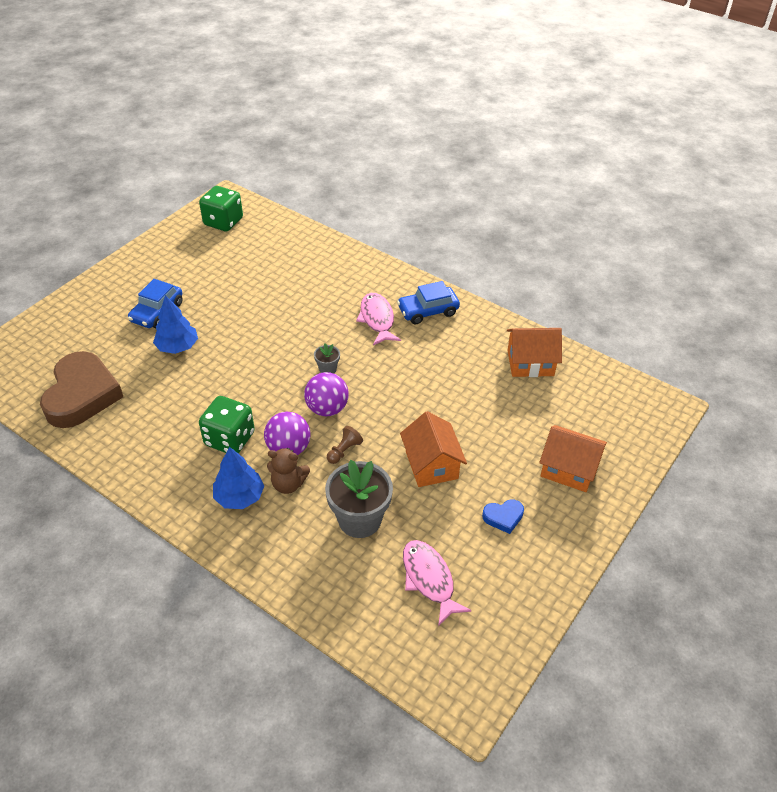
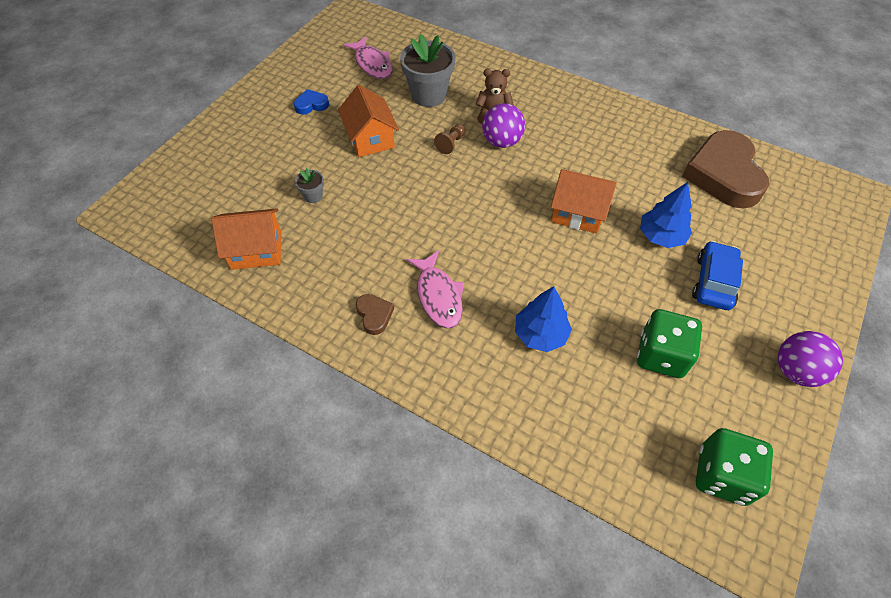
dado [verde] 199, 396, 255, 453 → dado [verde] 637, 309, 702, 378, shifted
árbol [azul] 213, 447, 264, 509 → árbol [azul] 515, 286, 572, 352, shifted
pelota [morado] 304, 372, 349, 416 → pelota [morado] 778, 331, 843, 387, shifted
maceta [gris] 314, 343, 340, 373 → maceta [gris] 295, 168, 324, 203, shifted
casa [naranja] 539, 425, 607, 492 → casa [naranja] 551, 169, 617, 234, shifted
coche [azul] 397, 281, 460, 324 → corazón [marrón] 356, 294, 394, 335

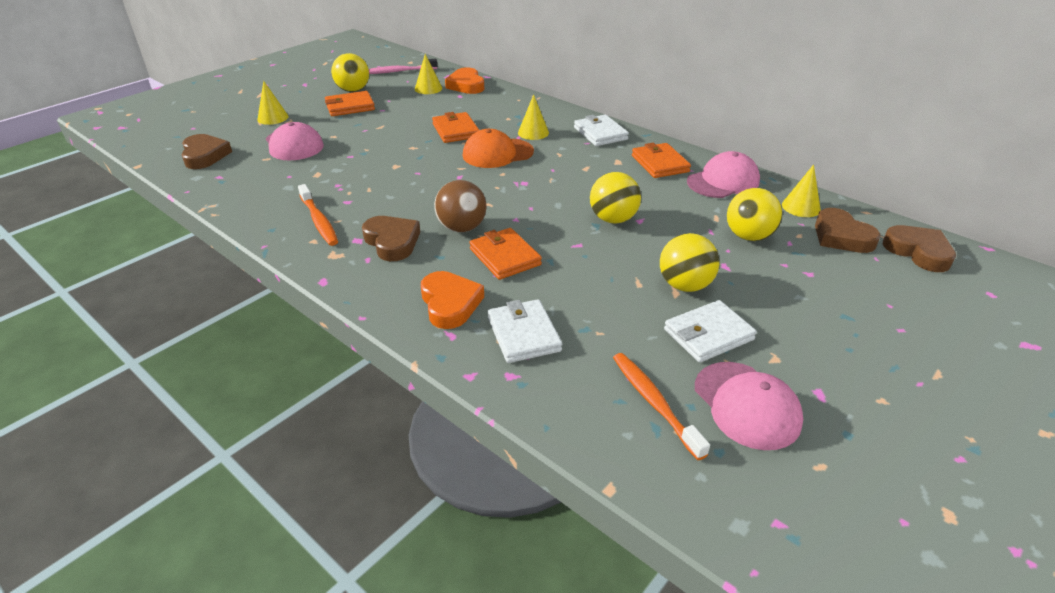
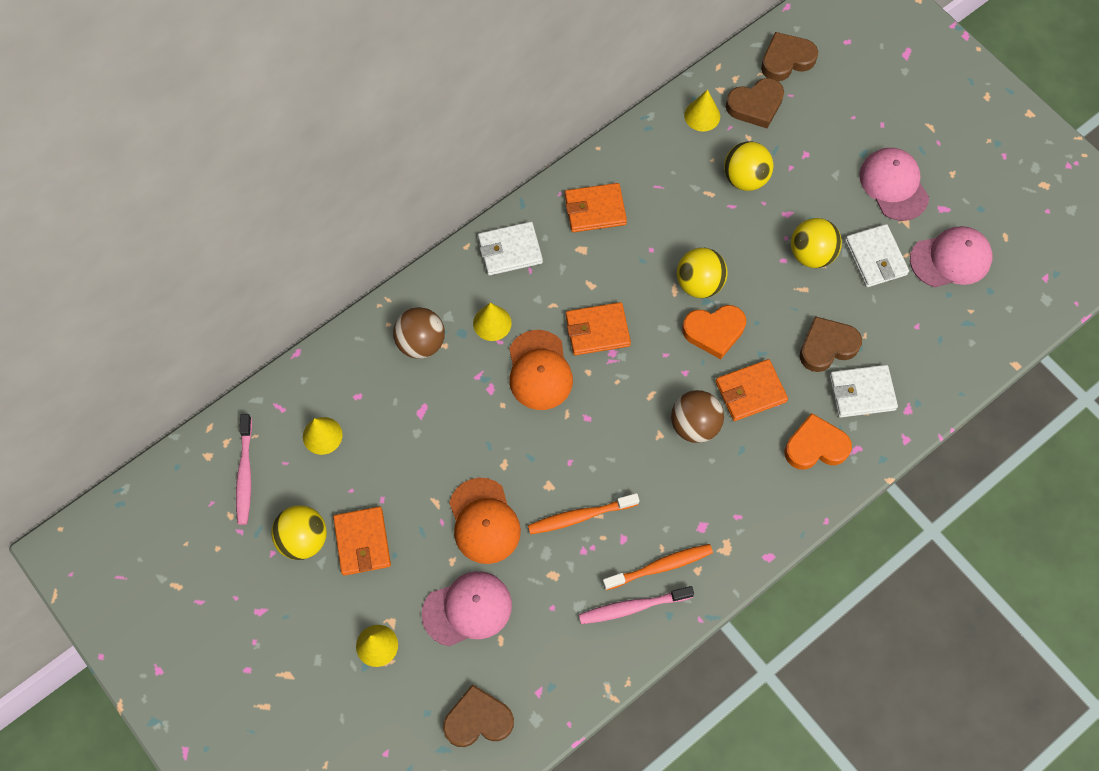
- → pelota [marrón] 393, 307, 445, 359
- → gorra [naranja] 449, 478, 521, 564
- → cepillo de dientes [rosa] 579, 586, 694, 624
corazón [marrón] 362, 216, 420, 261 → corazón [marrón] 800, 316, 862, 372, shifted
cartera [naranja] 432, 112, 479, 143 → cartera [naranja] 566, 302, 631, 355, shifted
corazón [naranja] 445, 67, 484, 94 → corazón [naranja] 682, 305, 746, 359, shifted
cepillo de dientes [naranja] 613, 353, 710, 460 → cepillo de dientes [naranja] 528, 493, 639, 534, shifted
gorra [rosa] 687, 151, 760, 198 → gorra [rosa] 859, 148, 929, 221, shifted

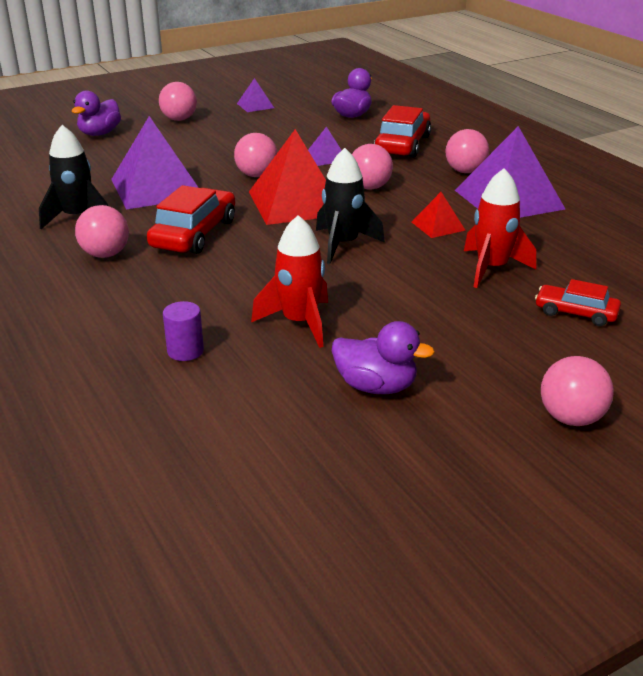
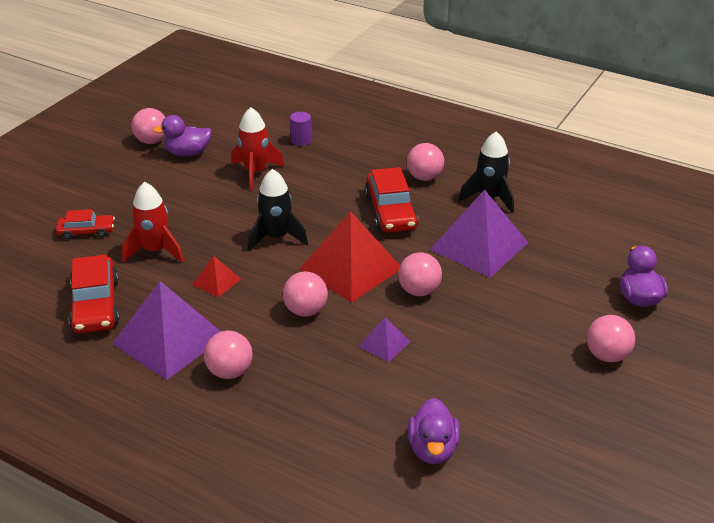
pirámide [morado] 237, 78, 274, 112 → -
coche [rojo] 374, 105, 431, 158 → coche [rojo] 68, 255, 120, 333, shifted
pelota [rosa] 541, 356, 614, 426 → pelota [rosa] 132, 108, 166, 144, shifted

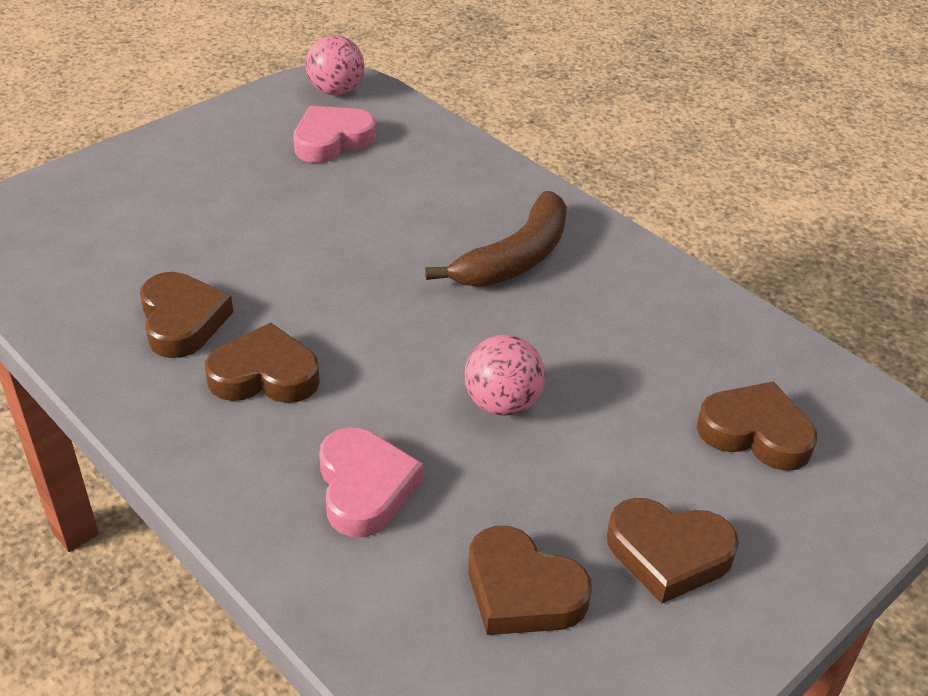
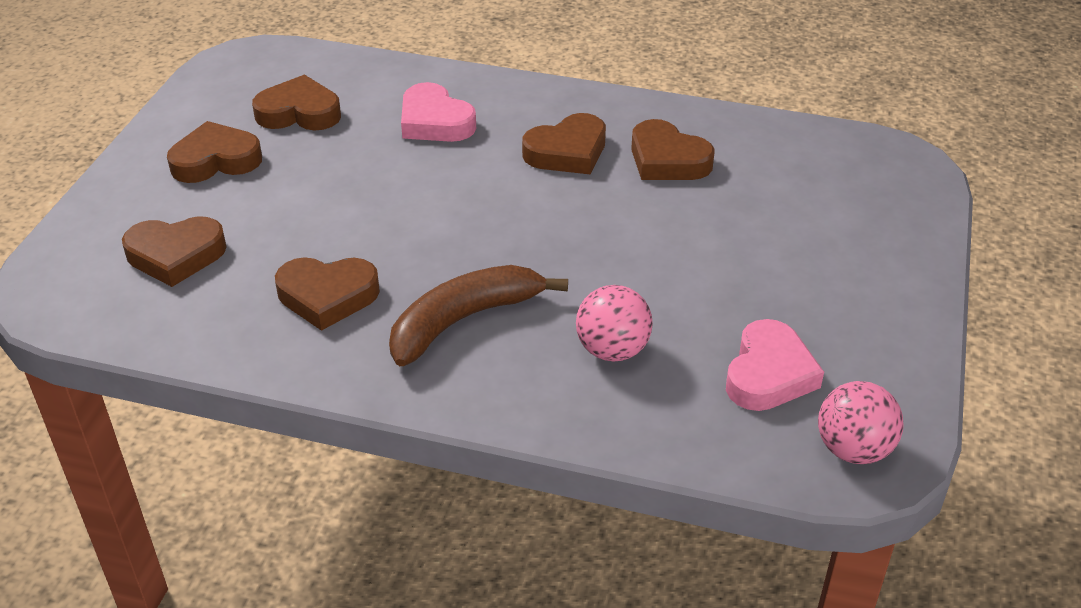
- → corazón [marrón] 275, 257, 380, 331
pelota [rosa] 464, 335, 545, 416 → pelota [rosa] 576, 285, 653, 362, shifted
plátano [marrón] 425, 191, 567, 287 → plátano [marrón] 389, 265, 568, 366, 45 degrees clockwise

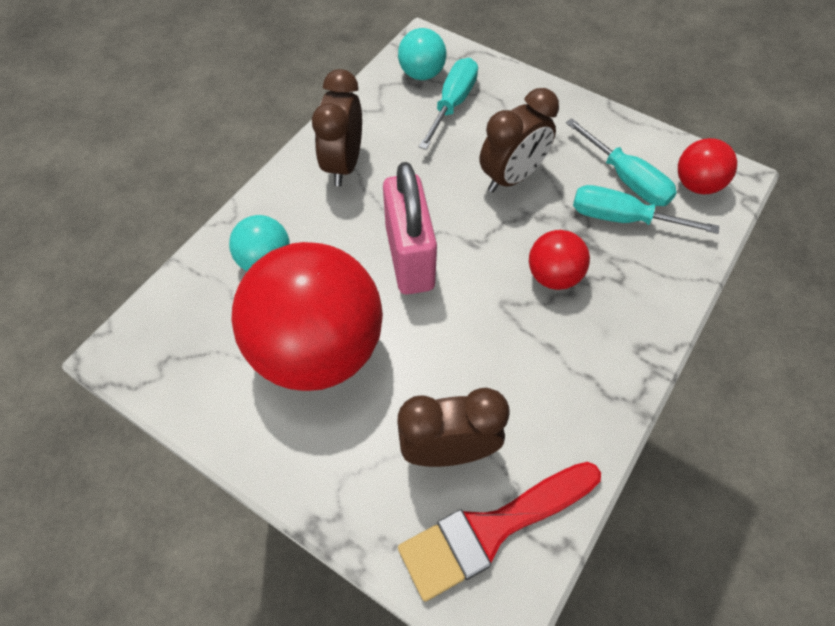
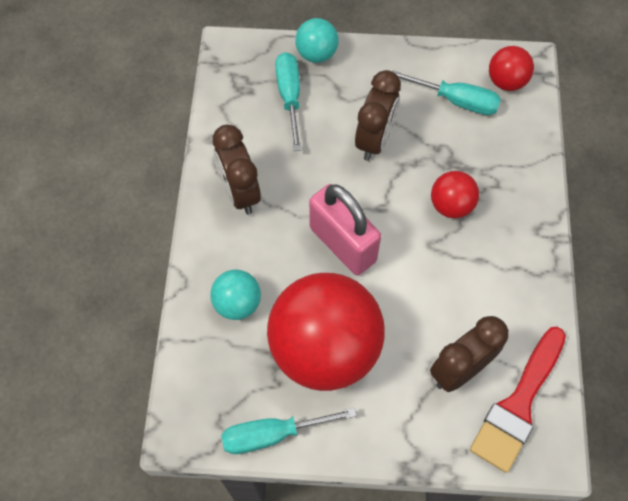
pelota [turquesa] 398, 28, 446, 80 → pelota [turquesa] 295, 18, 339, 63, shifted
destornillador [turquesa] 573, 185, 719, 234 → destornillador [turquesa] 221, 408, 357, 454, shifted

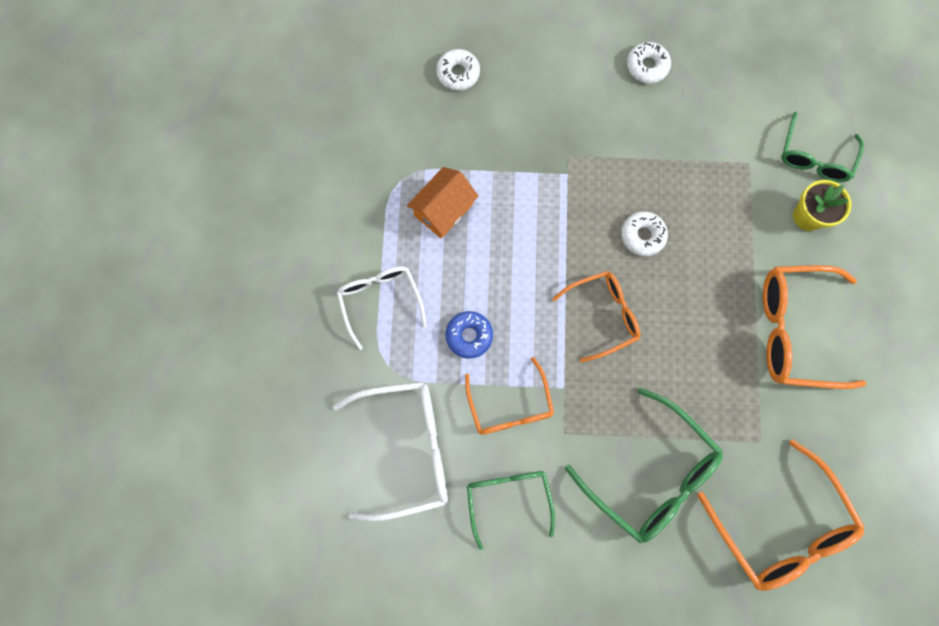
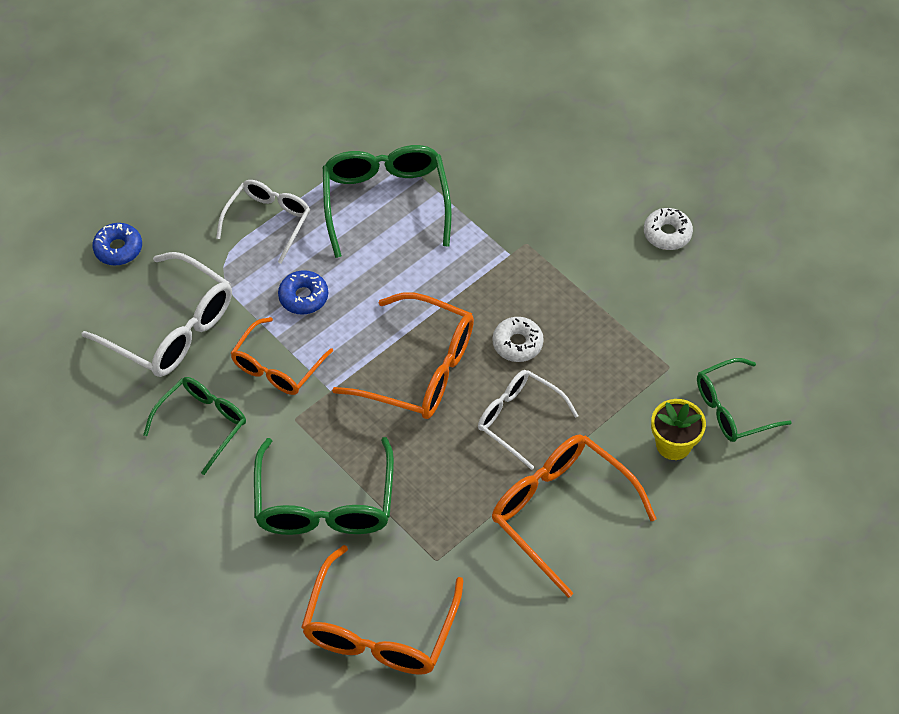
rosquilla [blanco] 436, 49, 480, 91 → -
- → rosquilla [azul] 92, 223, 142, 265
- → gafas [blanco] 478, 370, 578, 470
casa [naranja] 407, 167, 479, 238 → gafas [verde] 323, 145, 452, 258
gafas [naranja] 552, 271, 640, 363 → gafas [naranja] 332, 292, 474, 419, x1.55

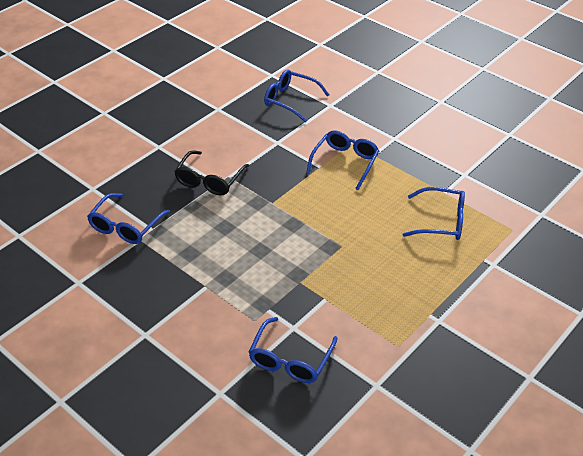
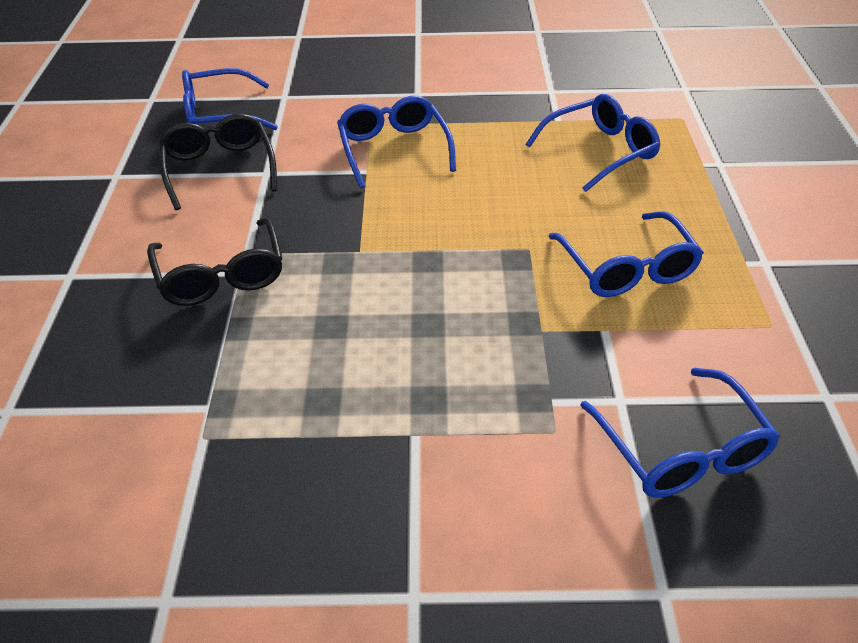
- → gafas [negro] 159, 114, 278, 210
gafas [azul] 87, 193, 170, 244 → gafas [azul] 548, 211, 704, 297, shifted

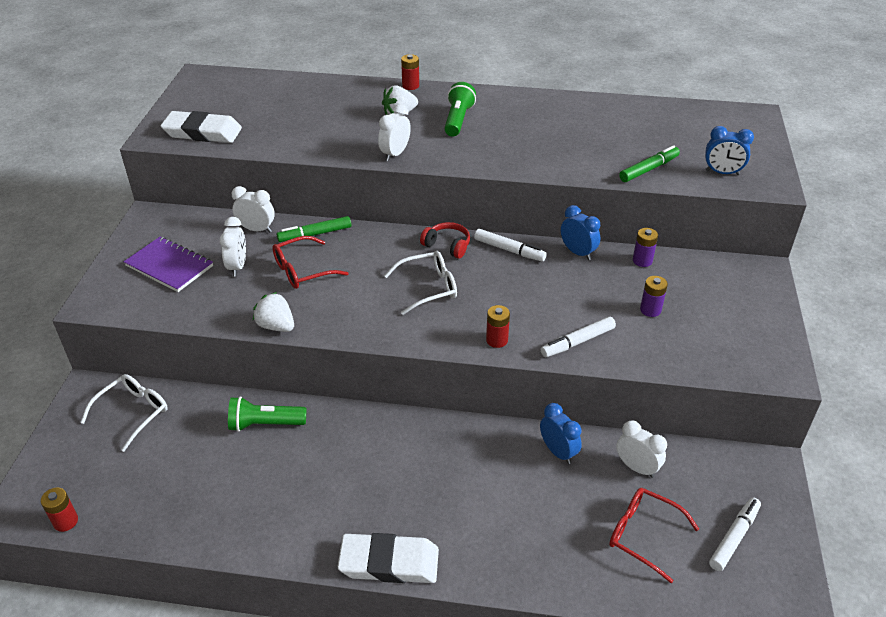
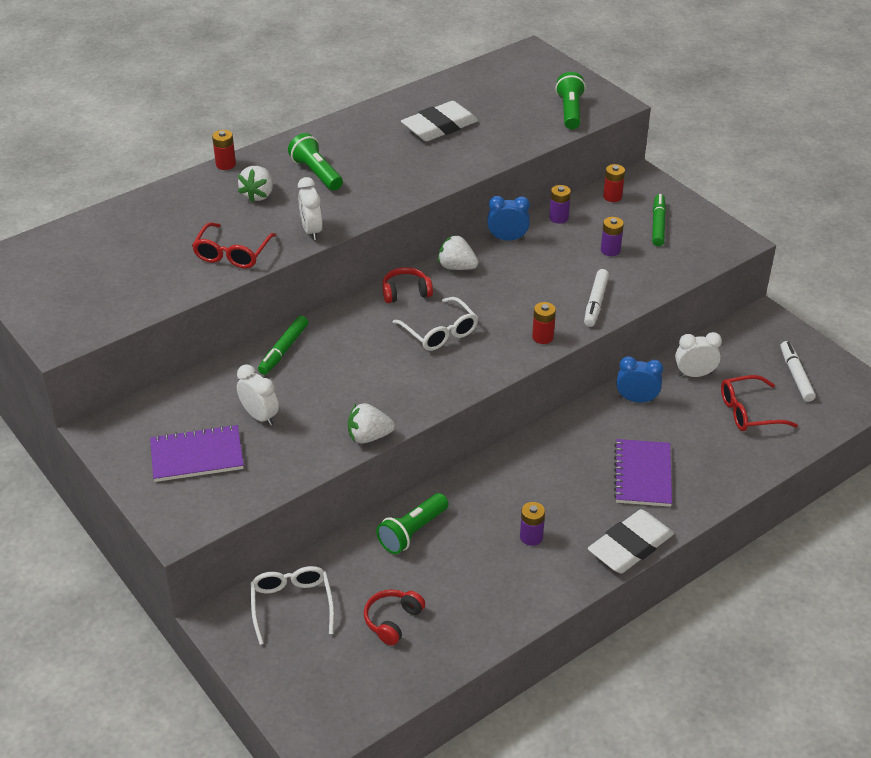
despertador [blanco] 232, 186, 275, 233 → -
- → auriculares [rojo] 364, 589, 425, 646
- → pila [morado] 520, 502, 545, 546
- → cuaderno [morado] 614, 439, 672, 507
pila [rojo] 41, 488, 78, 532 → pila [rojo] 603, 164, 625, 202, shifted
goma de borrar [blanco] 161, 111, 242, 143 → goma de borrar [blanco] 401, 101, 478, 141, shifted
gafas [rojo] 272, 236, 349, 289 → gafas [rojo] 192, 223, 277, 269, shifted
rotulador [verde] 619, 145, 680, 182 → rotulador [verde] 652, 194, 666, 246, shifted
rotulador [blanco] 474, 229, 547, 262 → fresa [blanco] 438, 235, 479, 270
despertador [azul] 705, 126, 754, 175 → lámpara de mano [verde] 555, 72, 586, 130
gafas [blanco] 384, 251, 457, 315 → gafas [blanco] 393, 297, 478, 351, 120 degrees clockwise

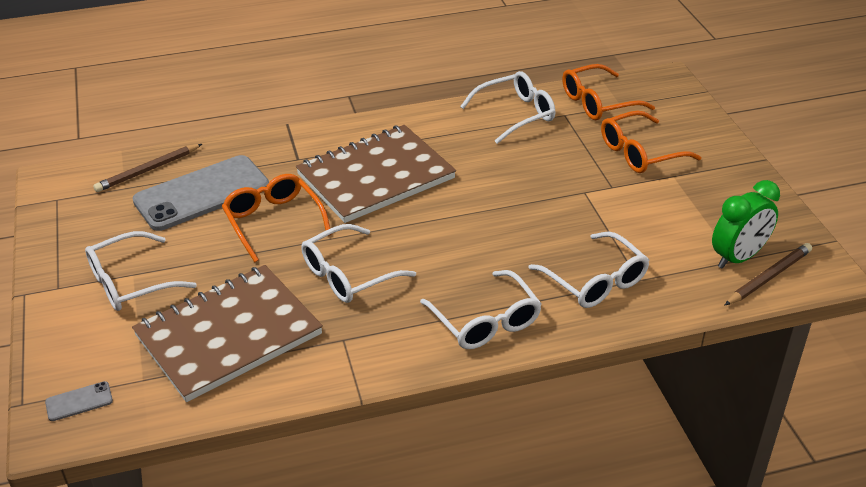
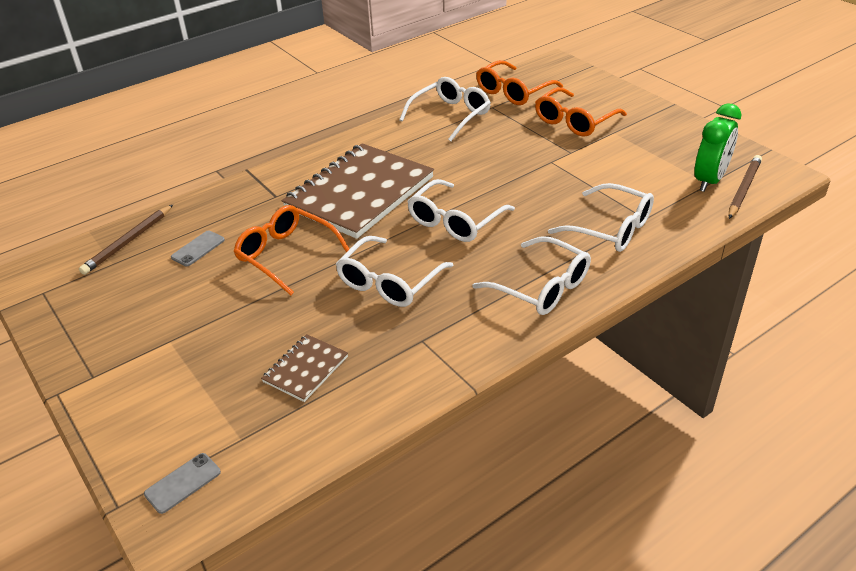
gafas [blanco] 85, 231, 197, 311 → gafas [blanco] 407, 179, 515, 242, shifted
móvil [gris] 132, 155, 269, 231 → móvil [gris] 171, 231, 225, 266, x0.40
cuaderno [marrón] 132, 265, 323, 402 → cuaderno [marrón] 261, 334, 348, 402, x0.45

